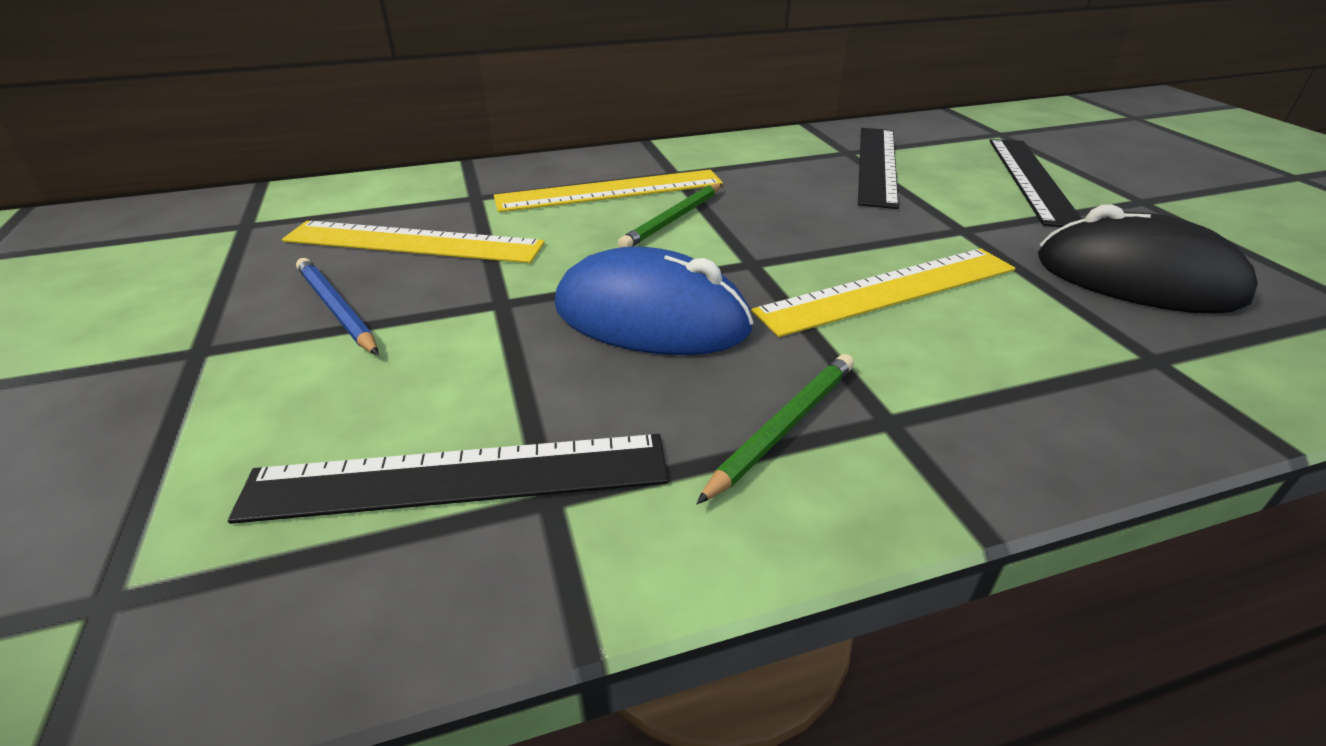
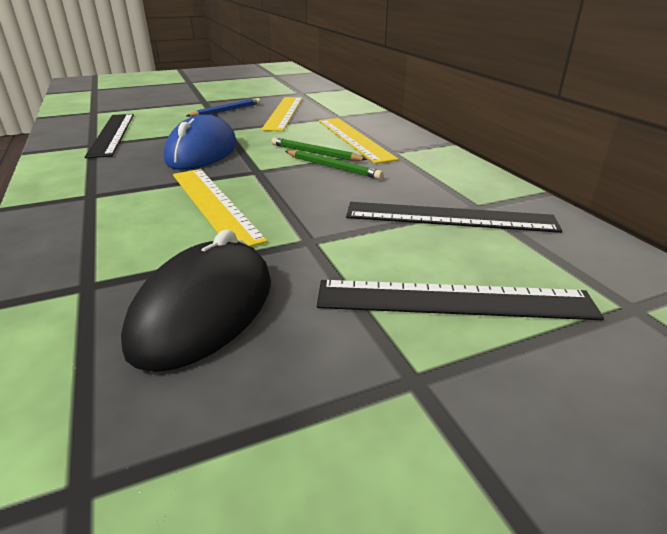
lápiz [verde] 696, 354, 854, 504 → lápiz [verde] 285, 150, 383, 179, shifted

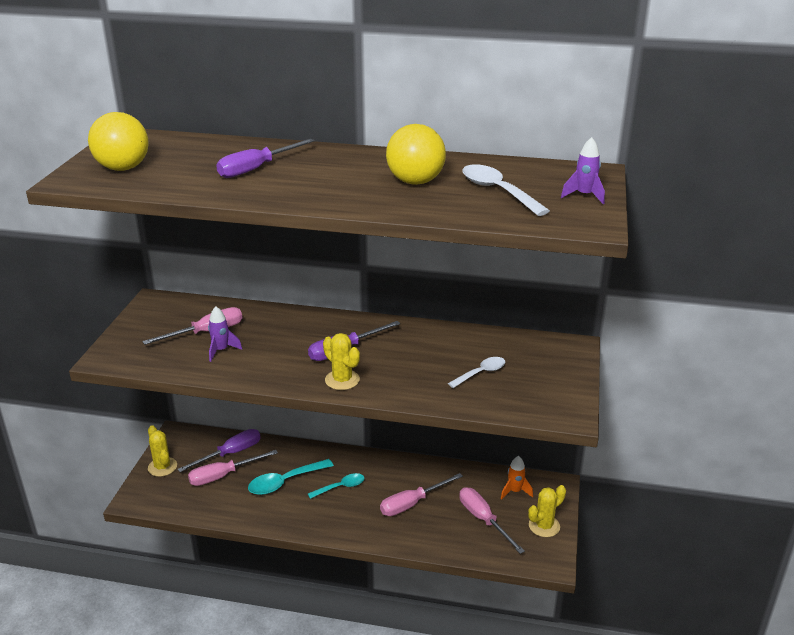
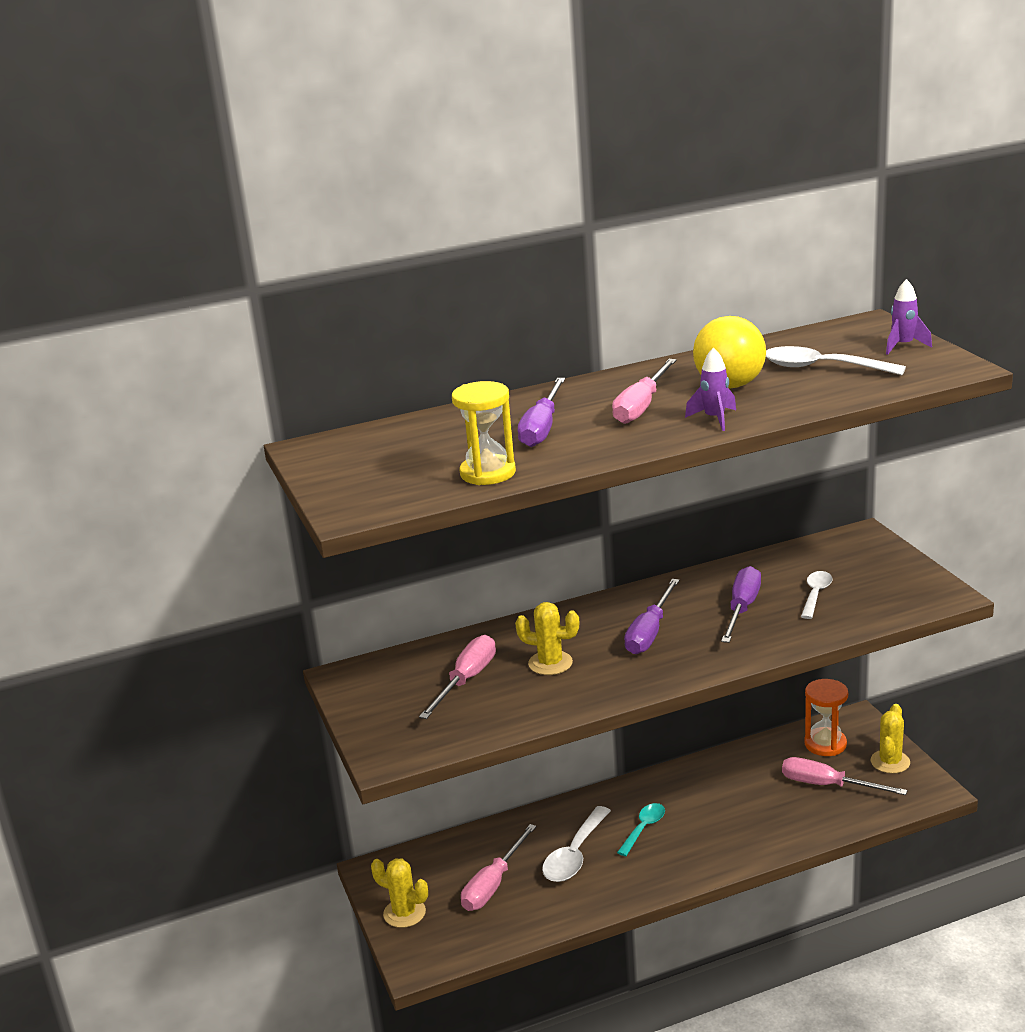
pelota [amarillo] 88, 112, 149, 171 → -
- → reloj de arena [amarillo] 452, 381, 516, 485
destornillador [morado] 178, 429, 261, 472 → destornillador [morado] 721, 566, 761, 643, shifted
cohete [morado] 208, 307, 242, 362 → cohete [morado] 685, 347, 736, 431, shifted
cactus [amarillo] 323, 333, 360, 390 → cactus [amarillo] 515, 602, 579, 675, shifted
destornillador [rosa] 380, 473, 463, 516 → destornillador [rosa] 612, 359, 677, 424, shifted
cohete [naranja] 501, 456, 533, 500 → reloj de arena [naranja] 804, 679, 848, 756
cuchara [turquesa] 248, 459, 334, 495 → cuchara [blanco] 542, 806, 611, 882

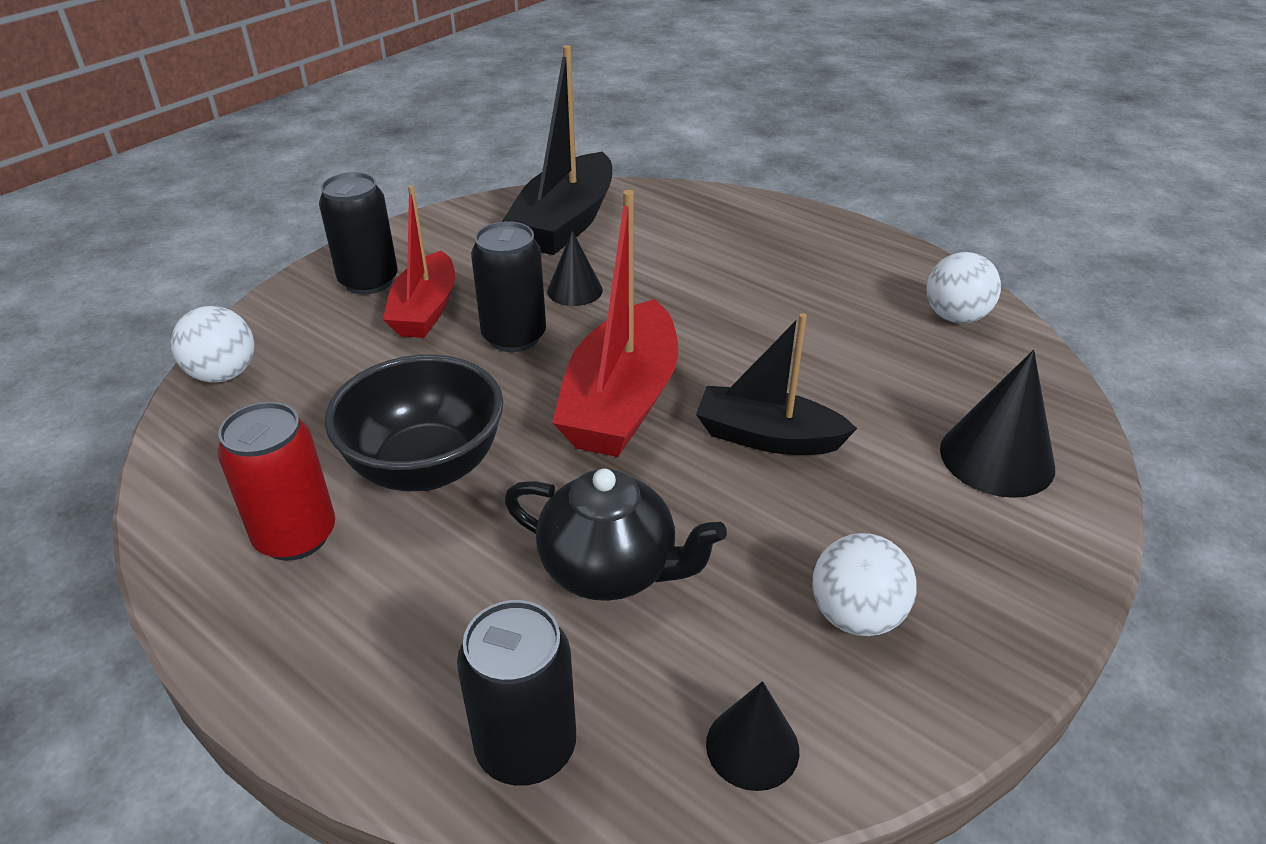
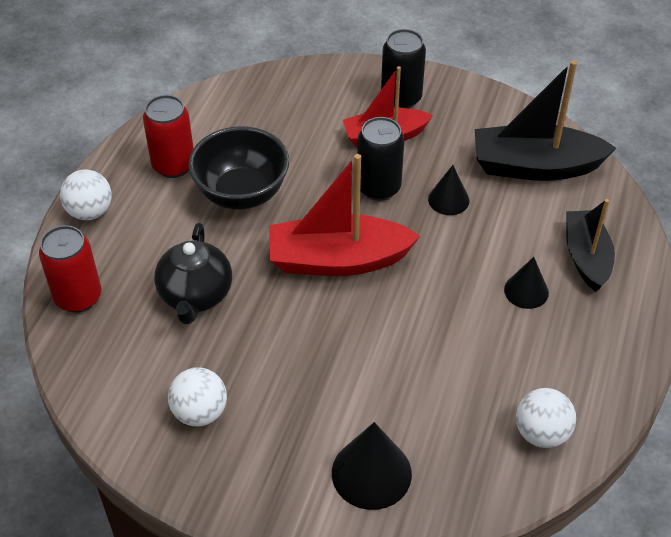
pelota [blanco] 171, 306, 254, 383 → pelota [blanco] 60, 169, 112, 220, shifted
barco [negro] 696, 313, 857, 455 → barco [negro] 566, 199, 615, 292, shifted
cono [negro] 706, 681, 799, 791 → cono [negro] 504, 257, 549, 309, shifted
lata [negro] 457, 600, 576, 786 → lata [rojo] 39, 225, 101, 313

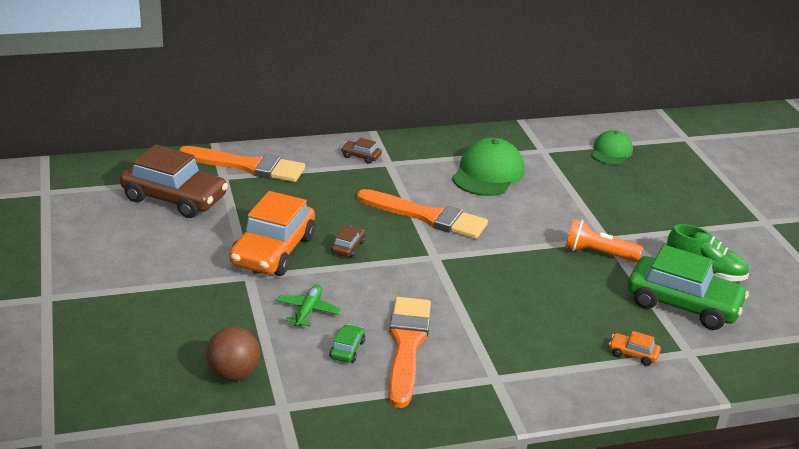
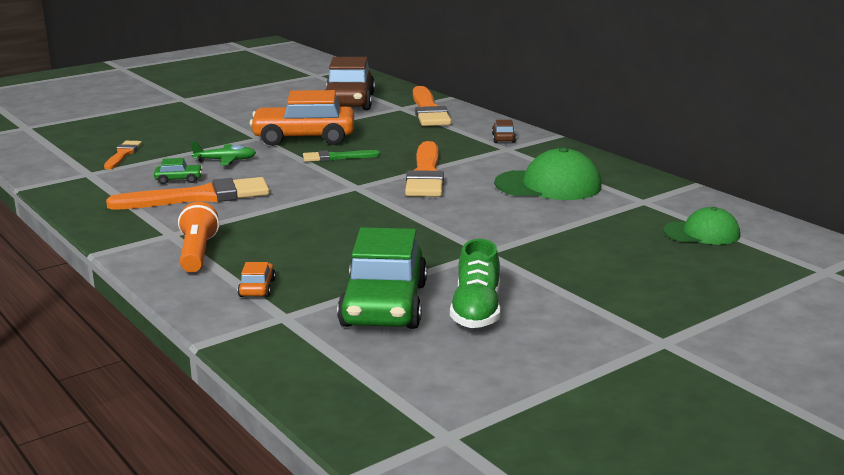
lámpara de mano [naranja] 565, 219, 643, 262 → lámpara de mano [naranja] 178, 202, 219, 272, shifted
pelota [marrón] 206, 326, 260, 381 → pincel [naranja] 104, 141, 142, 169
coche [marrón] 331, 226, 365, 258 → pincel [verde] 303, 150, 380, 162

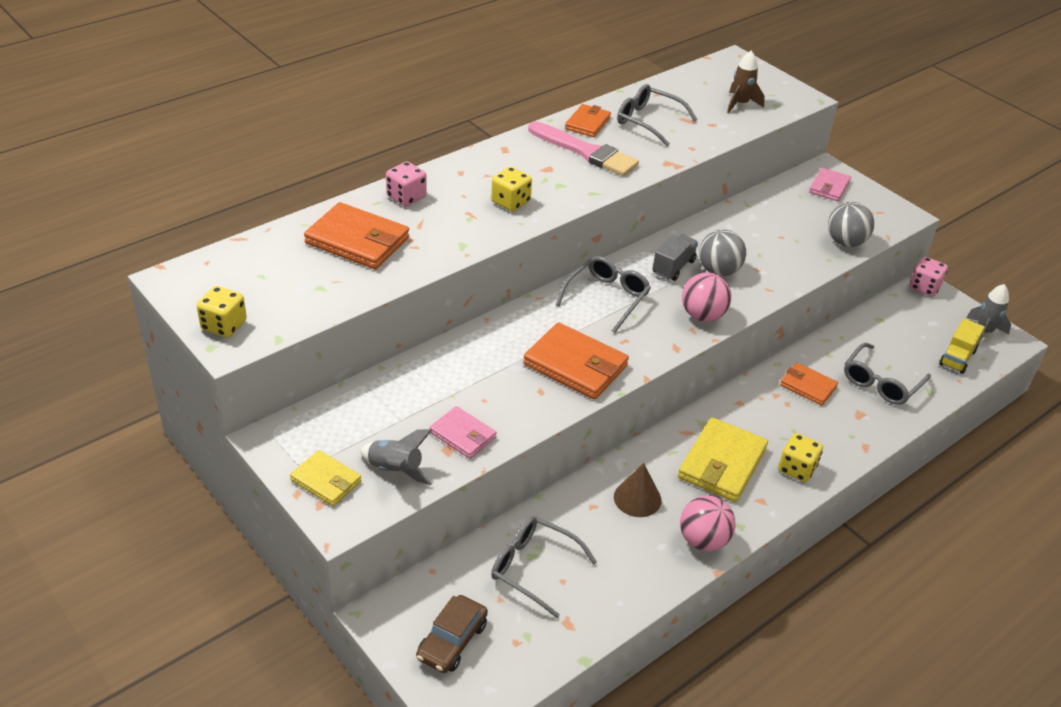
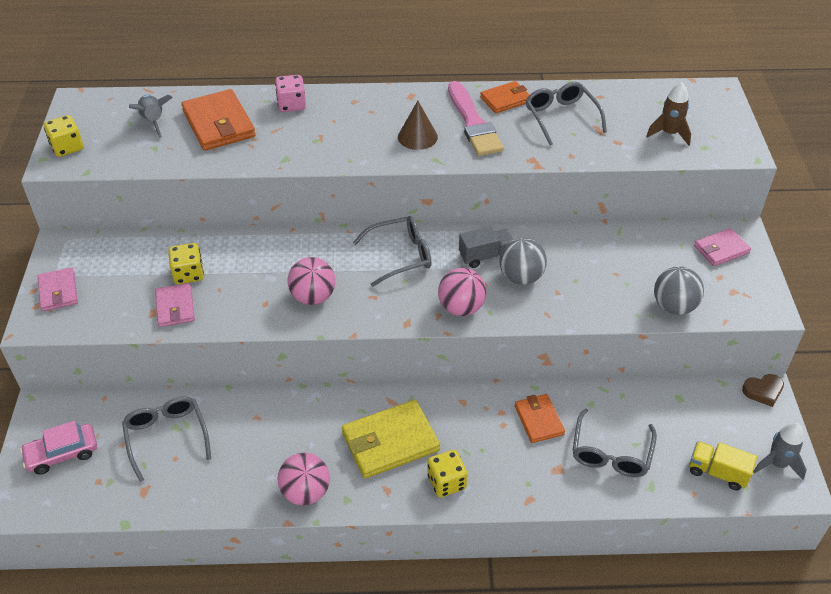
cohete [gris] 360, 429, 433, 485 → cohete [gris] 129, 94, 173, 138, shifted
dado [amarillo] 491, 167, 532, 212 → dado [amarillo] 168, 243, 204, 284, shifted
cono [marrón] 614, 463, 661, 517 → cono [marrón] 398, 101, 438, 150, shifted
cartera [naranja] 523, 322, 629, 399 → pelota [rosa] 288, 257, 336, 305
dado [rosa] 910, 257, 948, 297 → corazón [marrón] 742, 374, 784, 407
cartera [amarillo] 290, 450, 361, 506 → cartera [rosa] 38, 267, 78, 311
coche [marrón] 416, 595, 488, 673 → coche [rosa] 20, 421, 97, 475
gafas [gris] 844, 343, 931, 405 → gafas [gris] 573, 408, 657, 477, 60 degrees counterclockwise
camión [amarillo] 939, 318, 985, 374 → camión [amarillo] 689, 441, 757, 491, 45 degrees clockwise

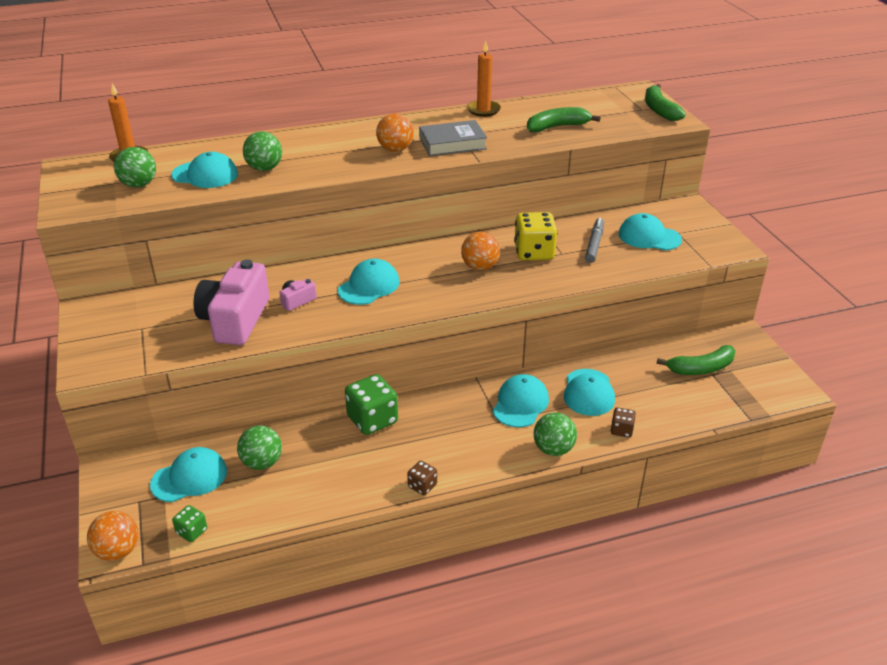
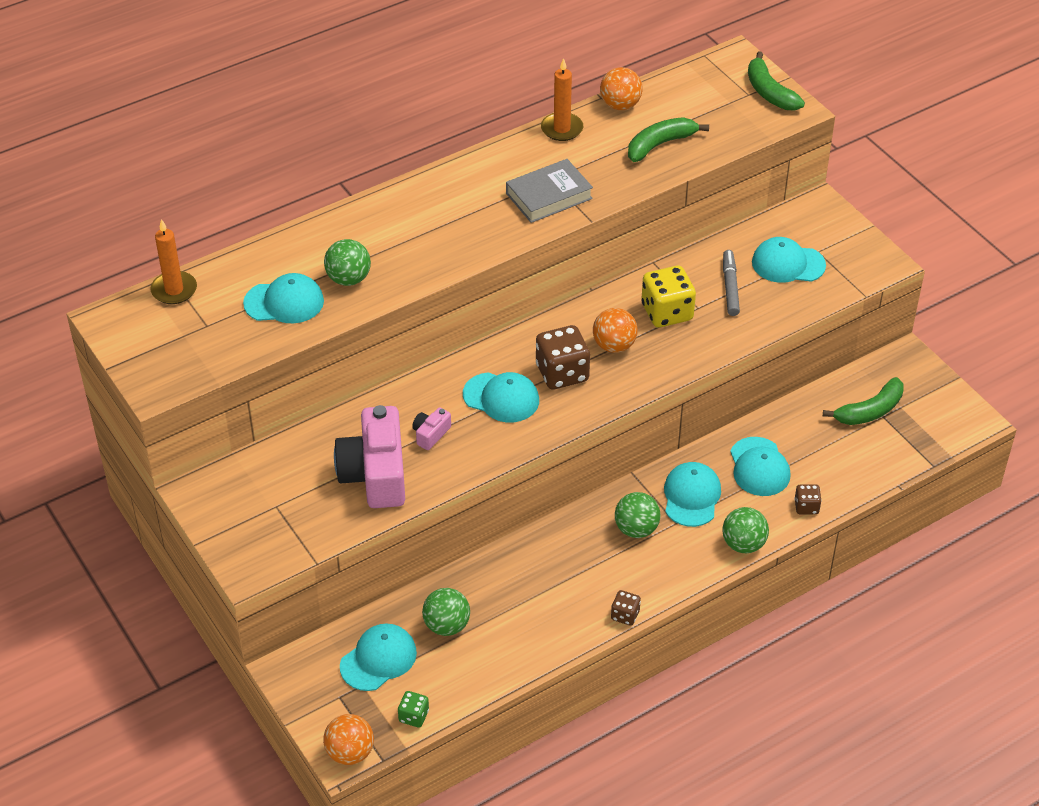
dado [verde] 345, 374, 398, 435 → -
- → dado [marrón] 536, 325, 590, 390
pelota [verde] 114, 147, 156, 188 → pelota [verde] 615, 492, 660, 538, shifted
pelota [naranja] 376, 113, 414, 152 → pelota [naranja] 600, 67, 643, 110, shifted
gorra [turquesa] 338, 259, 400, 305 → gorra [turquesa] 463, 372, 539, 422, 90 degrees clockwise

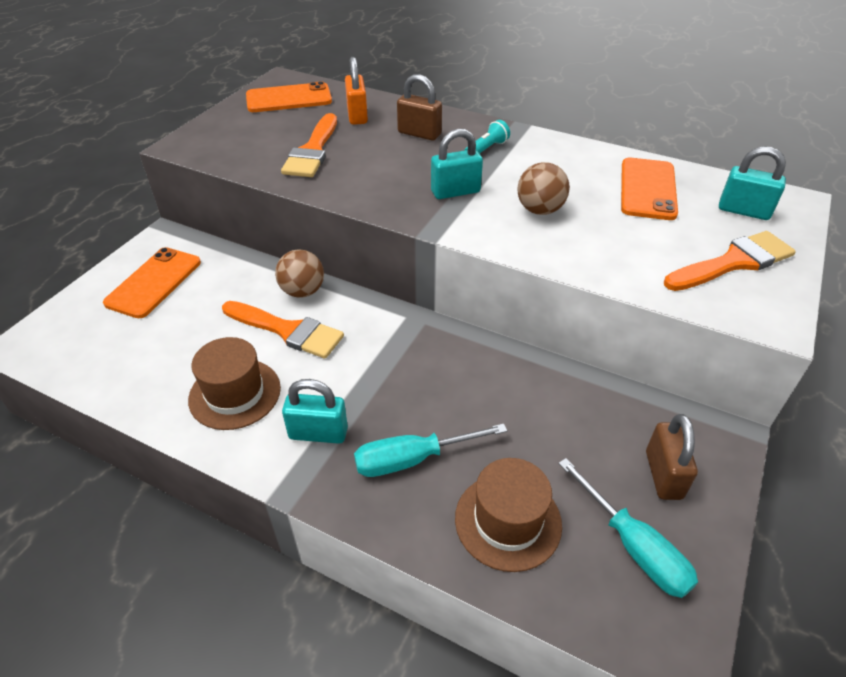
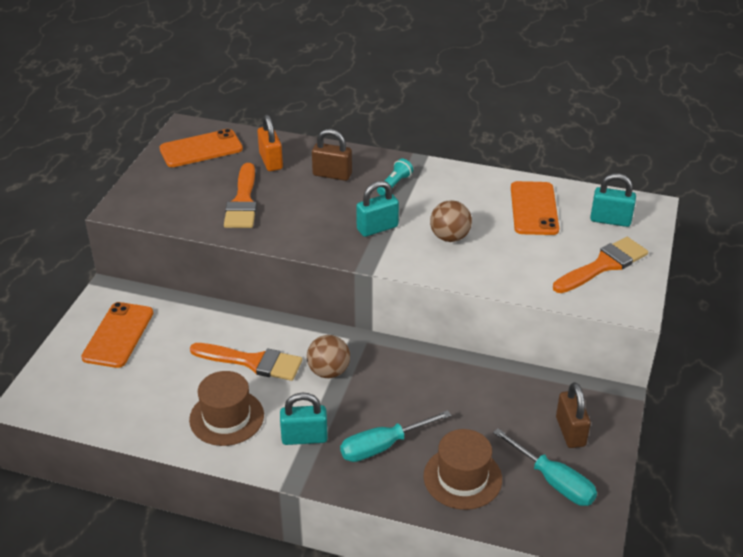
pelota [marrón] 275, 249, 324, 298 → pelota [marrón] 307, 335, 350, 378, shifted

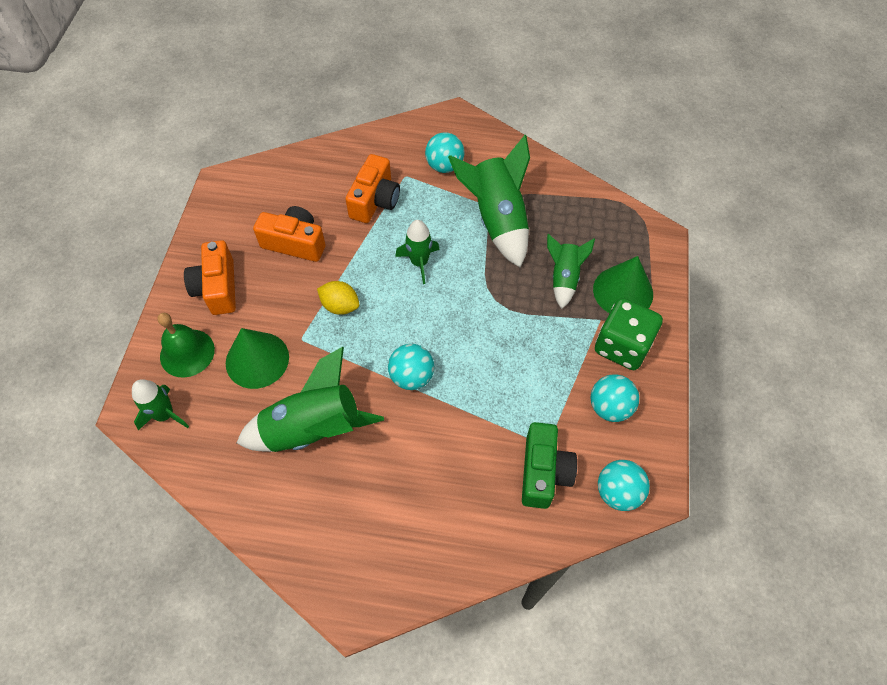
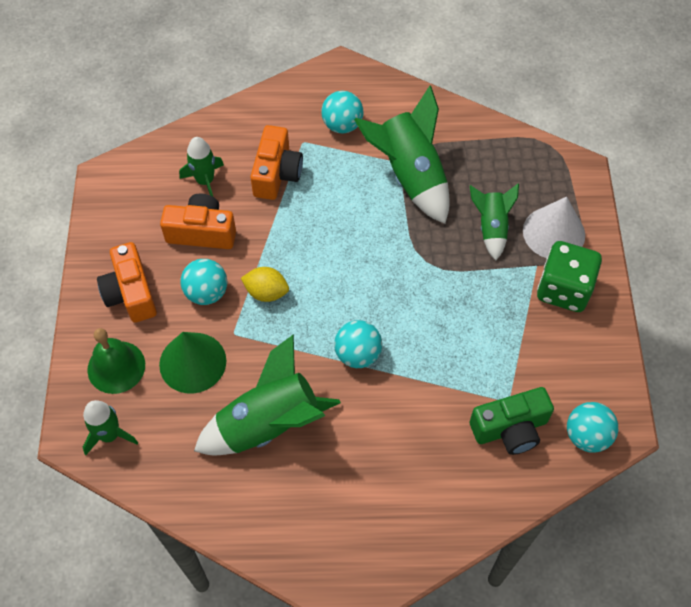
cohete [verde] 395, 220, 440, 284 → cohete [verde] 179, 137, 224, 197, shifted
pelota [turquesa] 591, 374, 639, 422 → pelota [turquesa] 180, 259, 227, 305, shifted
cono [verde] 593, 256, 653, 313 → cono [blanco] 523, 197, 585, 258
cámara [verde] 522, 422, 577, 509 → cámara [verde] 470, 387, 554, 455, 75 degrees clockwise

